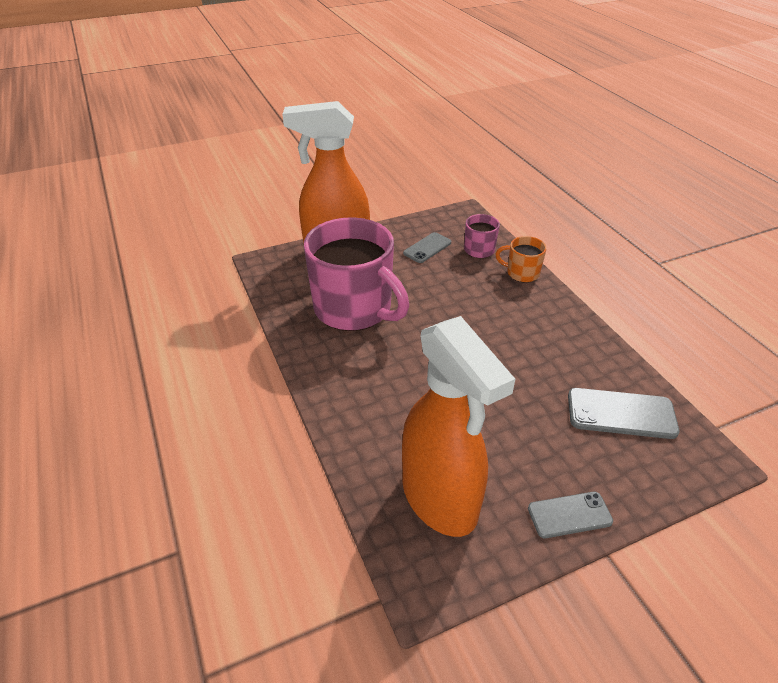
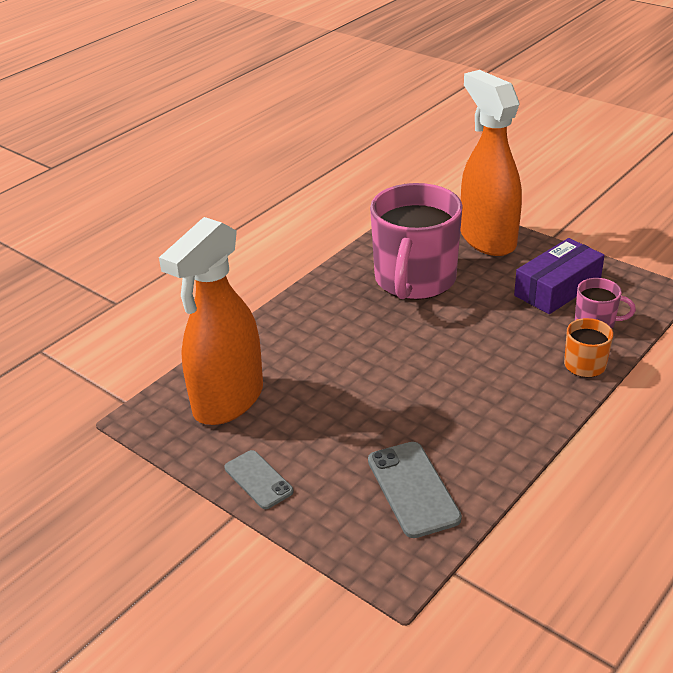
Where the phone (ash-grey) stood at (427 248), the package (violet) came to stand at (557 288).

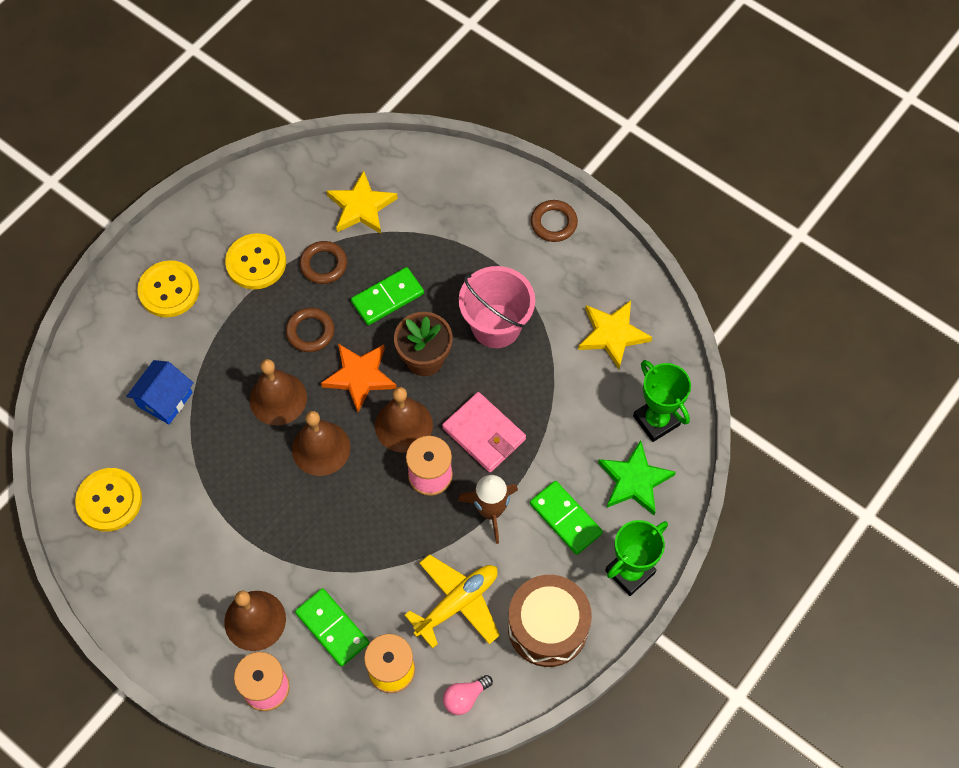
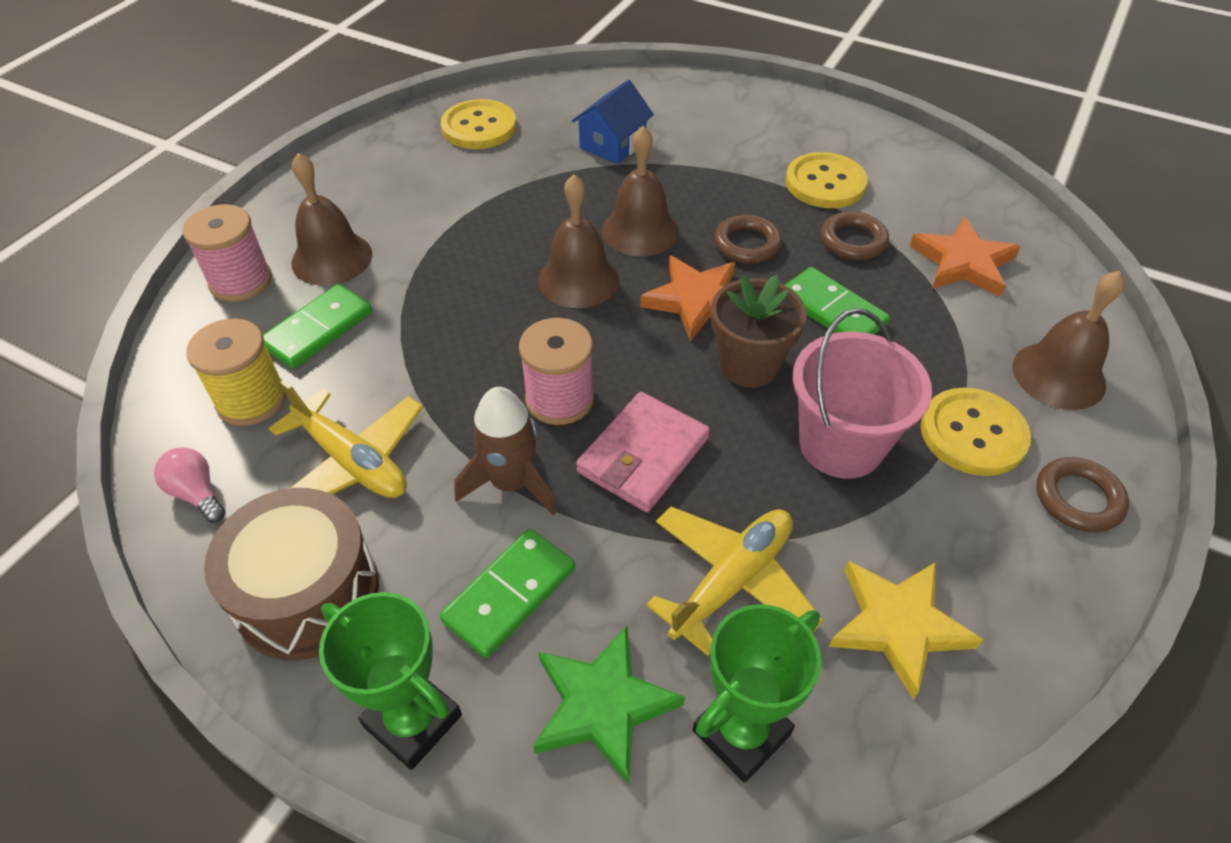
The house (cobalt) at (165 399) ended up facing another way, 75 degrees counterclockwise from before.
The button (bright yellow) ended up elsewhere, having gone from (169 290) to (973 434).
What was the five-pointed star (bright yellow) at (361 207) turned into the five-pointed star (orange) at (963 263).
The bell (russet) ended up elsewhere, having gone from (403 425) to (1058 375).
The second view gained the plane (bright yellow) at (731 581).

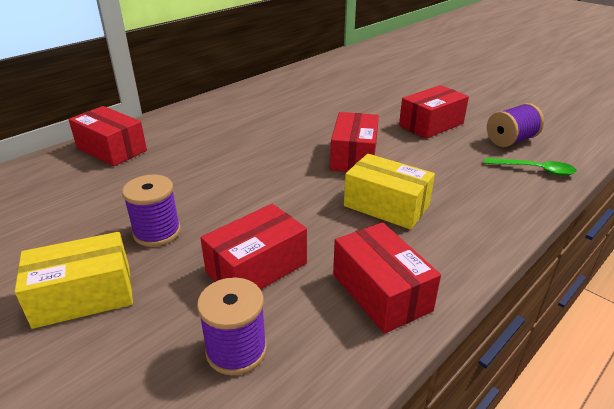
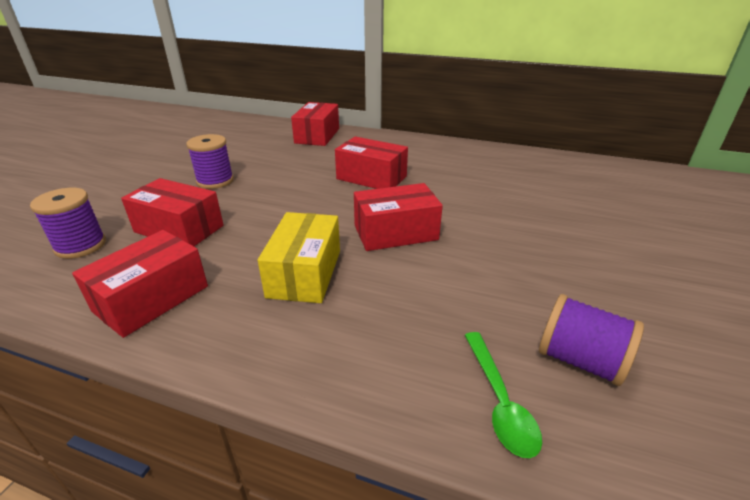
The second view lost the package (bright yellow) at (83 296).
The package (scarlet) ended up elsewhere, having gone from (431 124) to (371 178).

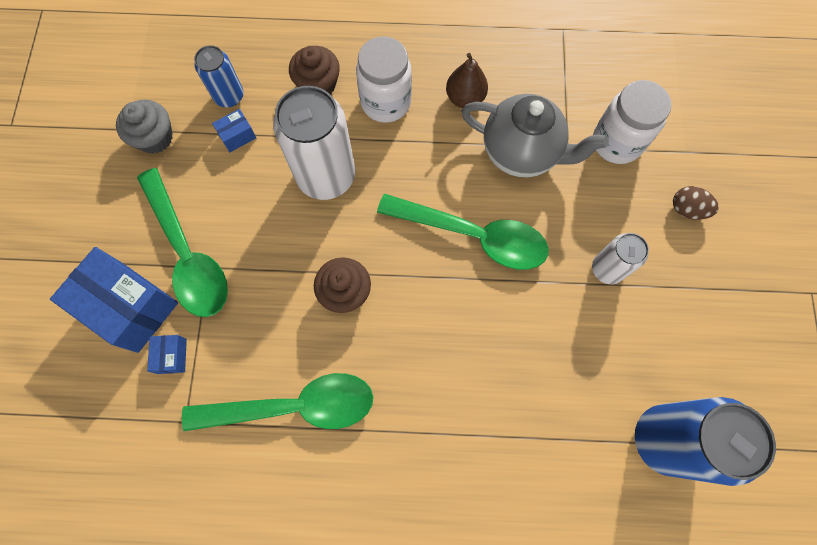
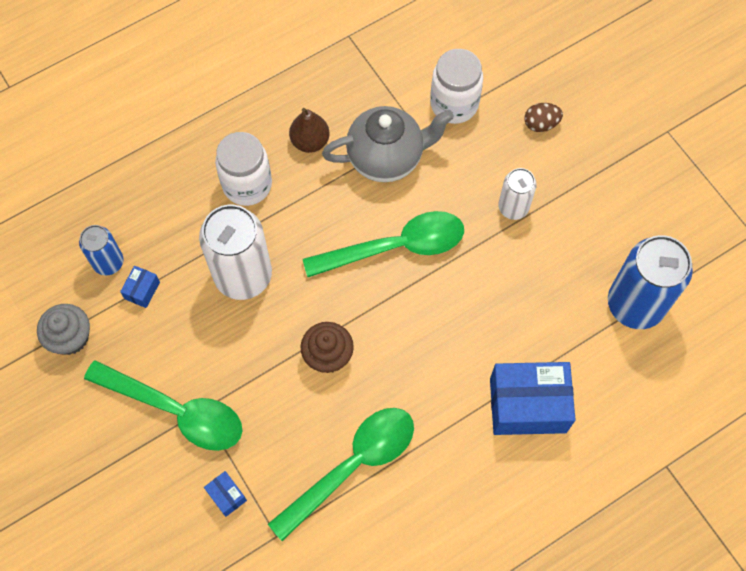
The package (cobalt) ended up elsewhere, having gone from (130 307) to (527 405).
The second view lost the fairy cake (russet) at (318 84).

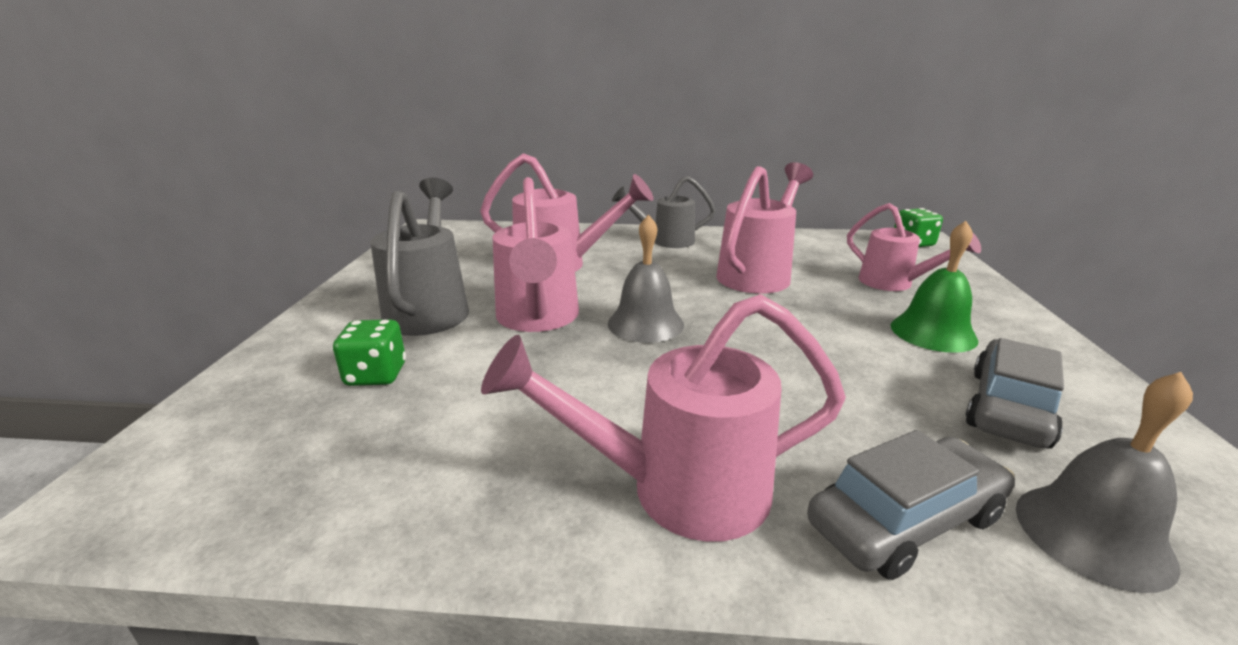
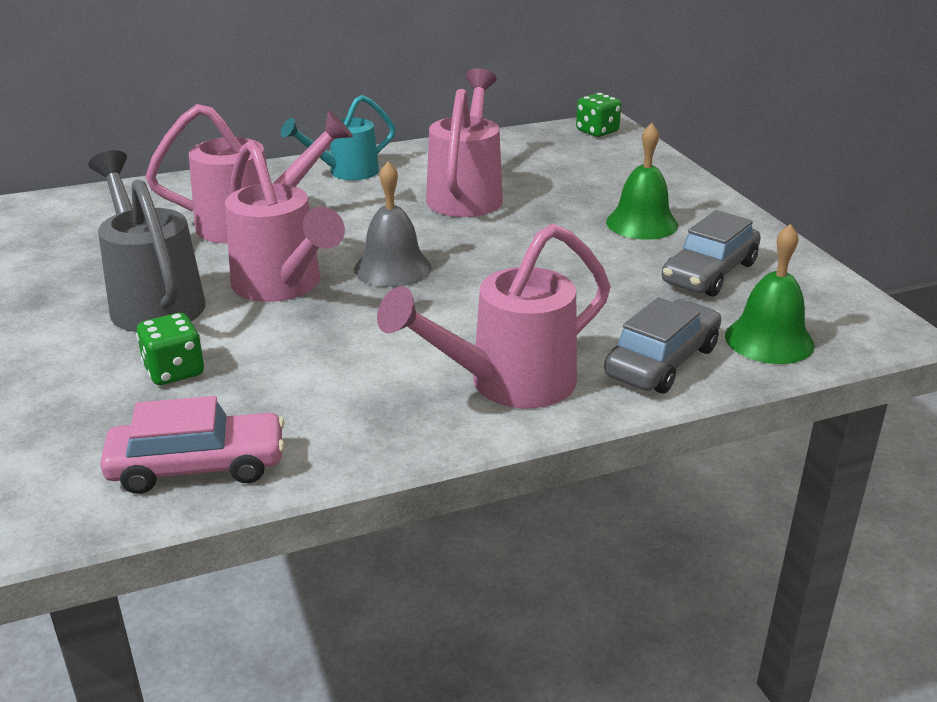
What was the sprinkling can (ash-grey) at (665 241) turned into the sprinkling can (teal) at (345 172).
The second view lost the sprinkling can (rosy) at (894 284).
The toy car (ash-grey) at (1008 408) ended up facing another way, 150 degrees counterclockwise from before.
What was the bell (ash-grey) at (1093 535) turned into the bell (leaf-green) at (769 340).
The second view gained the toy car (rosy) at (198 467).

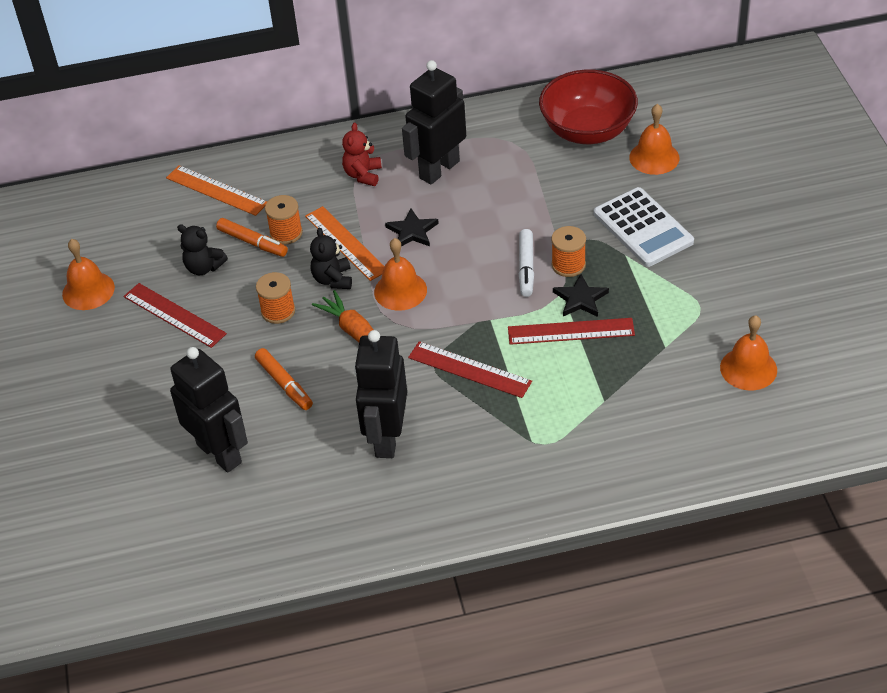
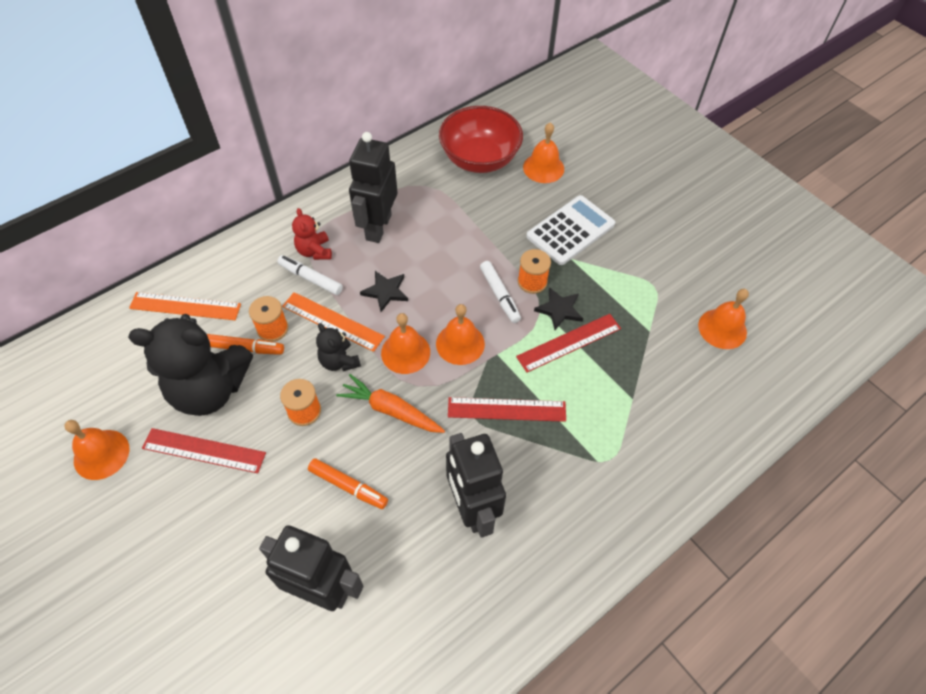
The size of the teddy bear (ebony) at (204 267) changed by a factor of 2.14.
The adding machine (white) at (643 228) ended up facing another way, 75 degrees counterclockwise from before.
The second view gained the marker (white) at (311 279).
The second view gained the bell (orange) at (460 343).

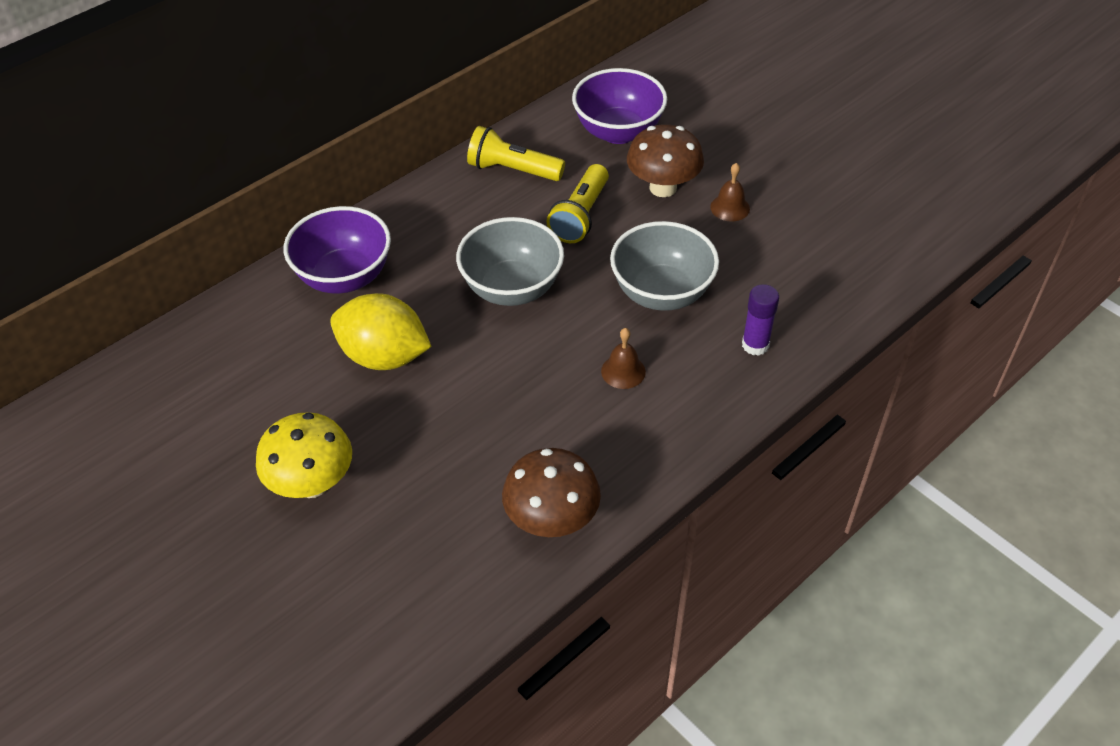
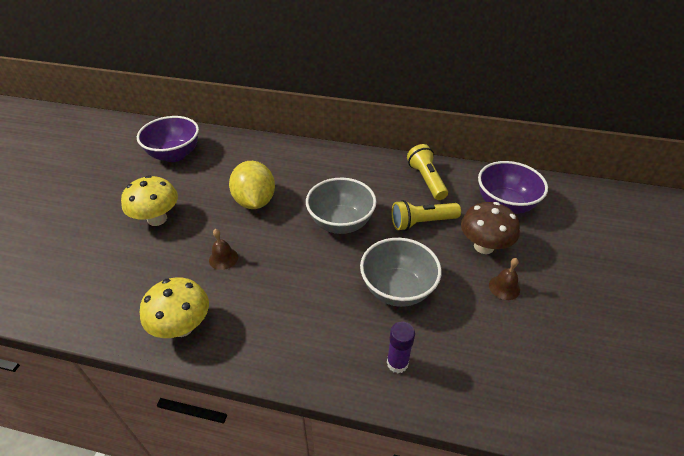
The bowl (violet) ended up elsewhere, having gone from (344 277) to (175 155).
What was the mushroom (russet) at (552 520) turned into the mushroom (bright yellow) at (182 326).
The bell (russet) ended up elsewhere, having gone from (623 371) to (223 258).

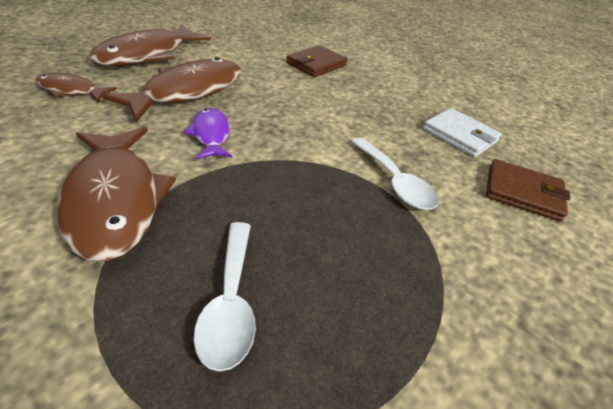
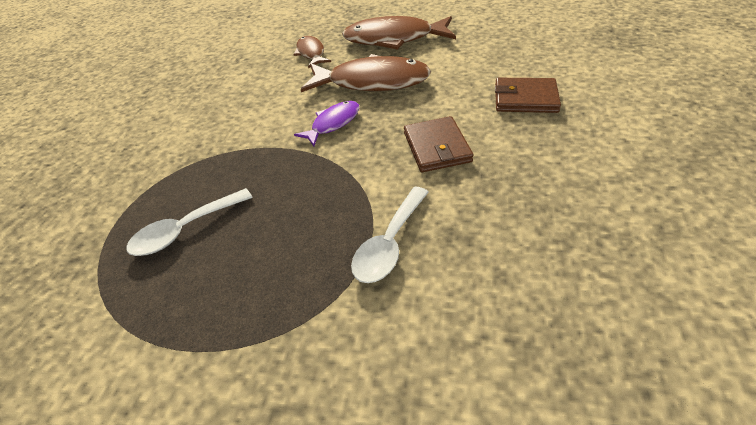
The second view lost the toy fish (russet) at (115 200).
The second view lost the card wallet (white) at (460 135).
The card wallet (russet) ended up elsewhere, having gone from (523 193) to (437 147).

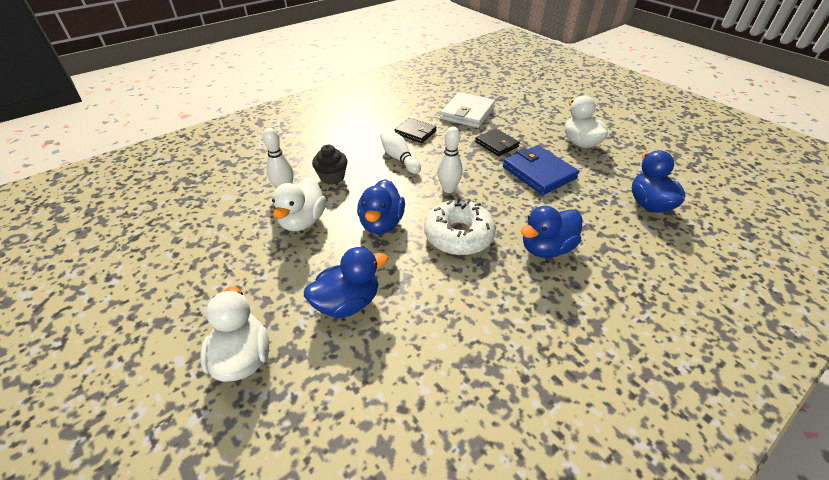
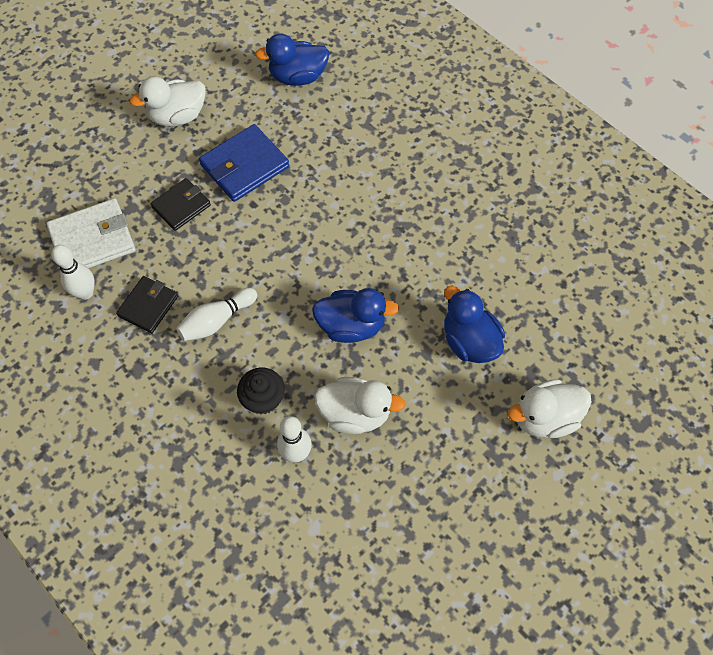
The second view lost the donut (white) at (458 235).
The skittle (white) ended up elsewhere, having gone from (448 189) to (85 293).
The card wallet (white) at (467 113) ended up facing another way, 45 degrees counterclockwise from before.
The second view lost the toy duck (cobalt) at (546 248).

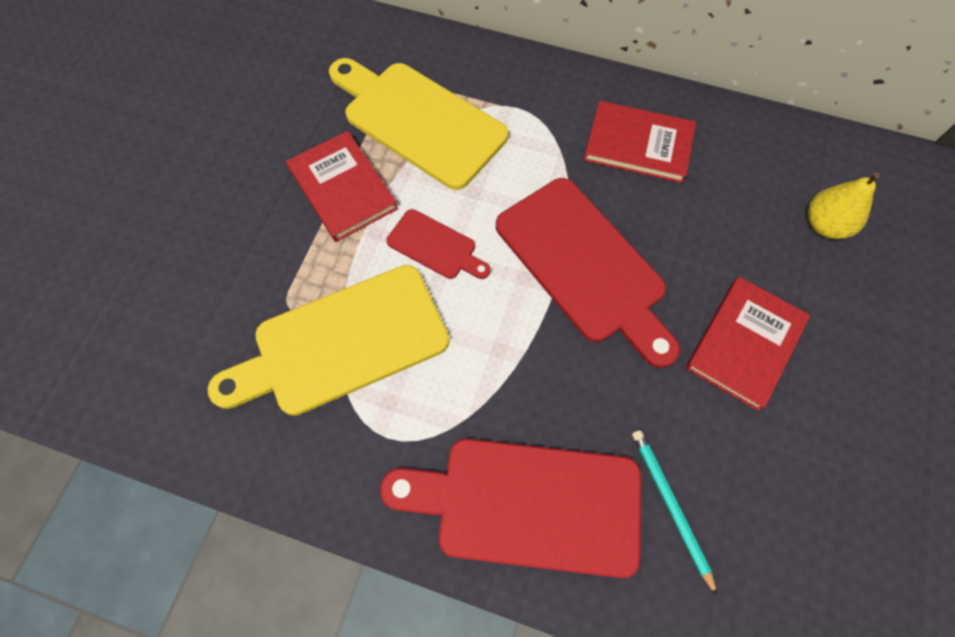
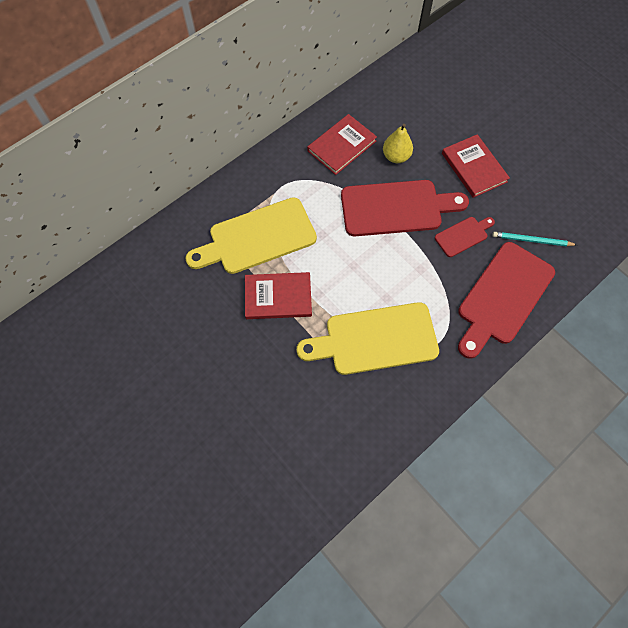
The cutting board (bright yellow) at (343 342) ended up facing another way, 75 degrees clockwise from before.
The cutting board (scarlet) ended up elsewhere, having gone from (435 246) to (463 236).
The pear (bright yellow) ended up elsewhere, having gone from (824 225) to (396 156).

